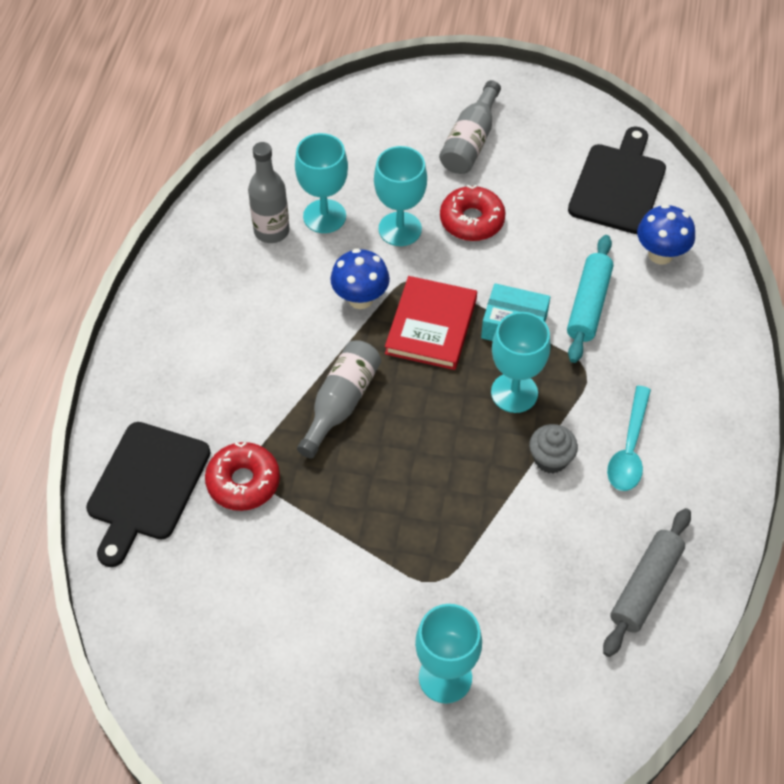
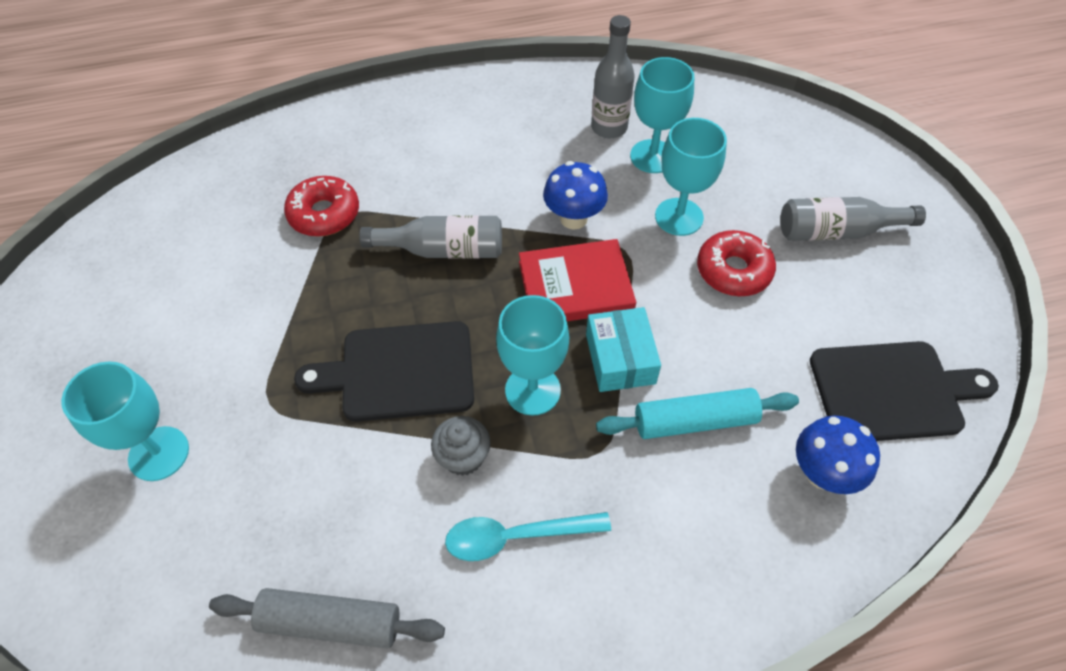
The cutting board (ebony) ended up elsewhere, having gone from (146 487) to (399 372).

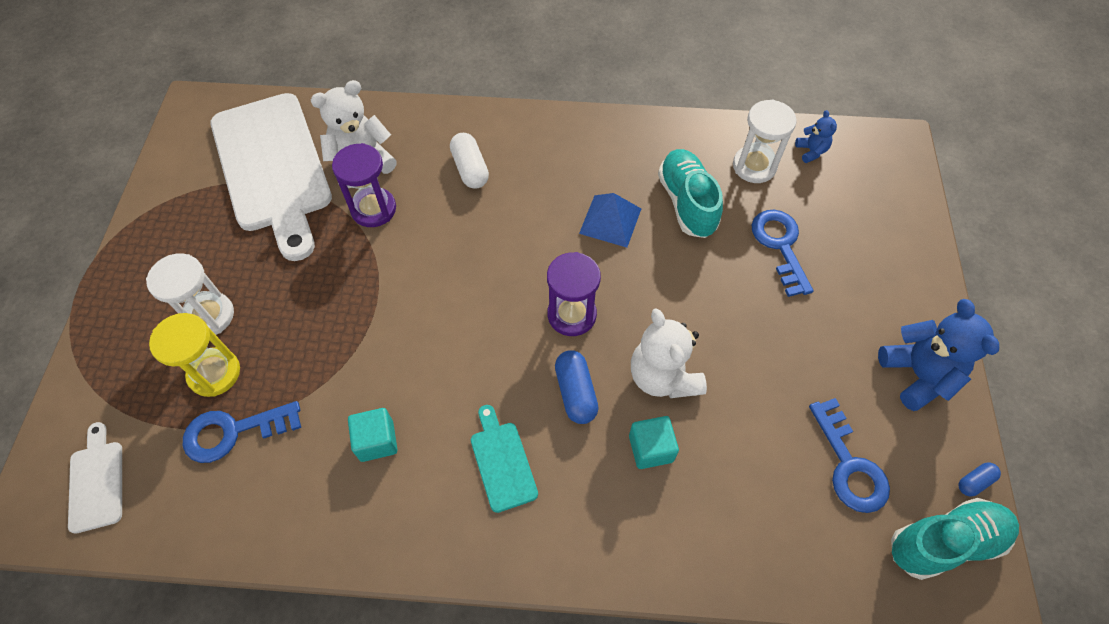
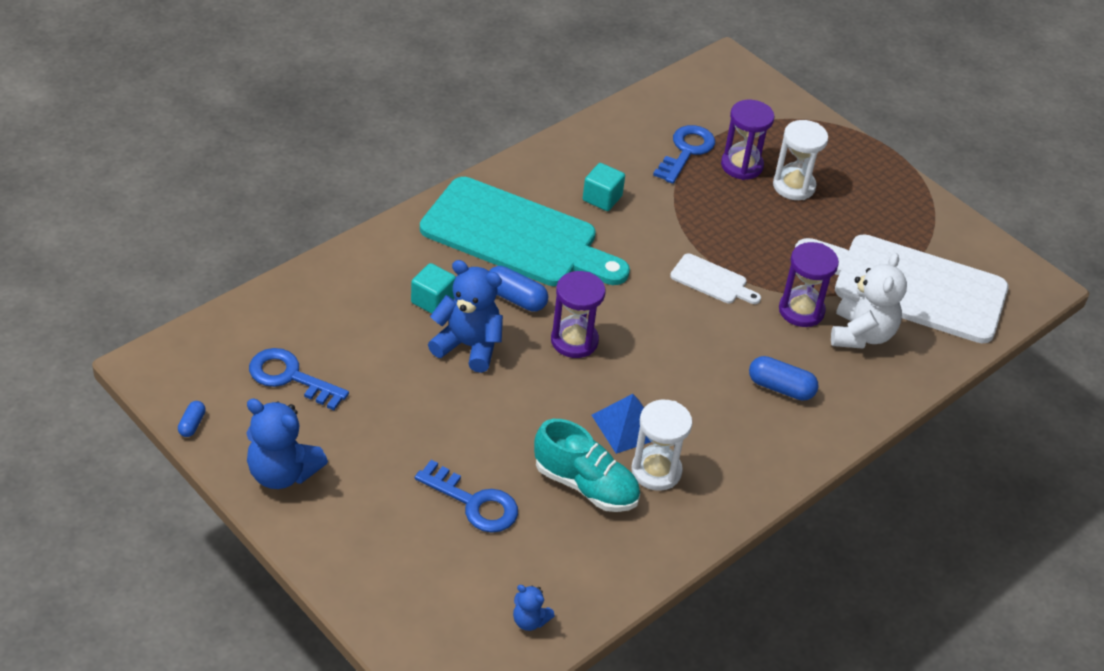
The cutting board (white) ended up elsewhere, having gone from (96 482) to (712 280).
What was the sandglass (bright yellow) at (214 373) turned into the sandglass (violet) at (741 165).
What was the pill (white) at (470 169) turned into the pill (cobalt) at (781 388).
The size of the cutting board (teal) at (502 462) changed by a factor of 2.34.
What was the teddy bear (white) at (663 376) turned into the teddy bear (cobalt) at (468 346).
The sandglass (white) ended up elsewhere, having gone from (754 166) to (656 471).
The second view lost the lace-up shoe (teal) at (945 542).

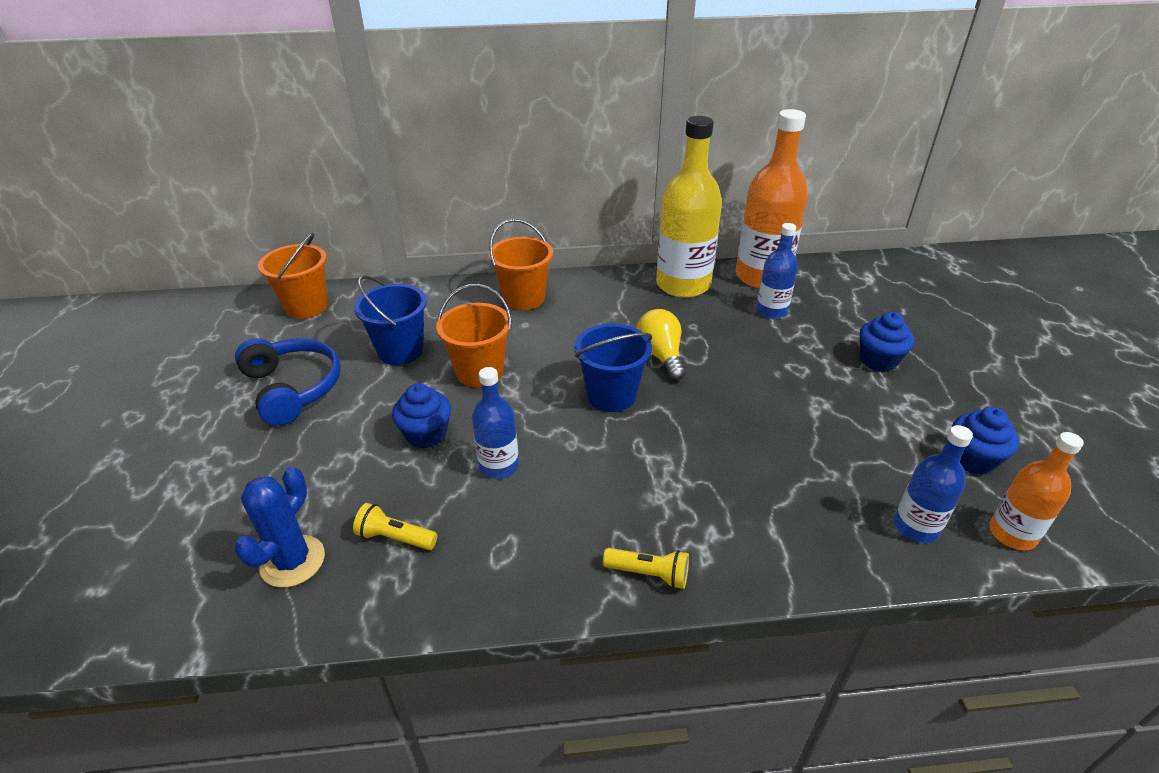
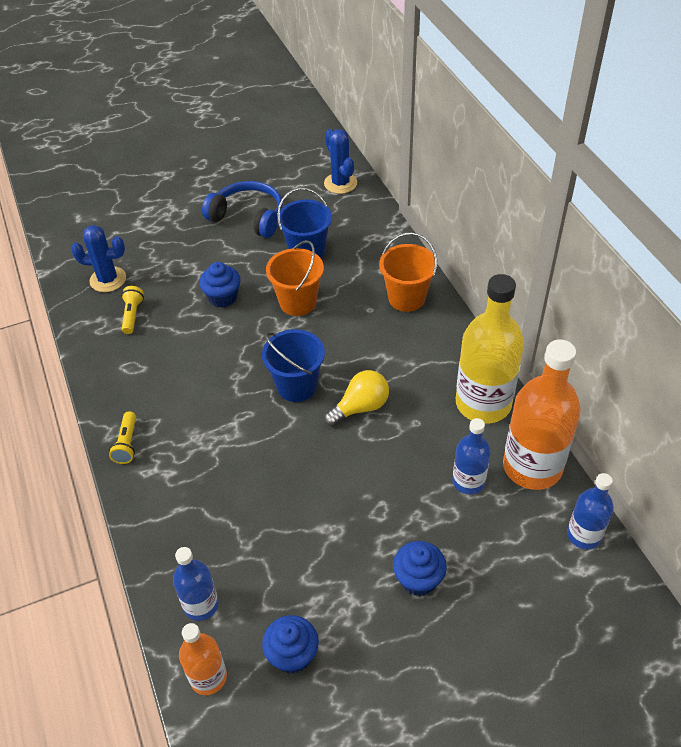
The over-ear headphones (cobalt) at (293 388) ended up facing another way, 105 degrees counterclockwise from before.
Where the pail (orange) stood at (306 306), the saguaro cactus (cobalt) came to stand at (340 183).
The flask (cobalt) ended up elsewhere, having gone from (499 466) to (584 535).

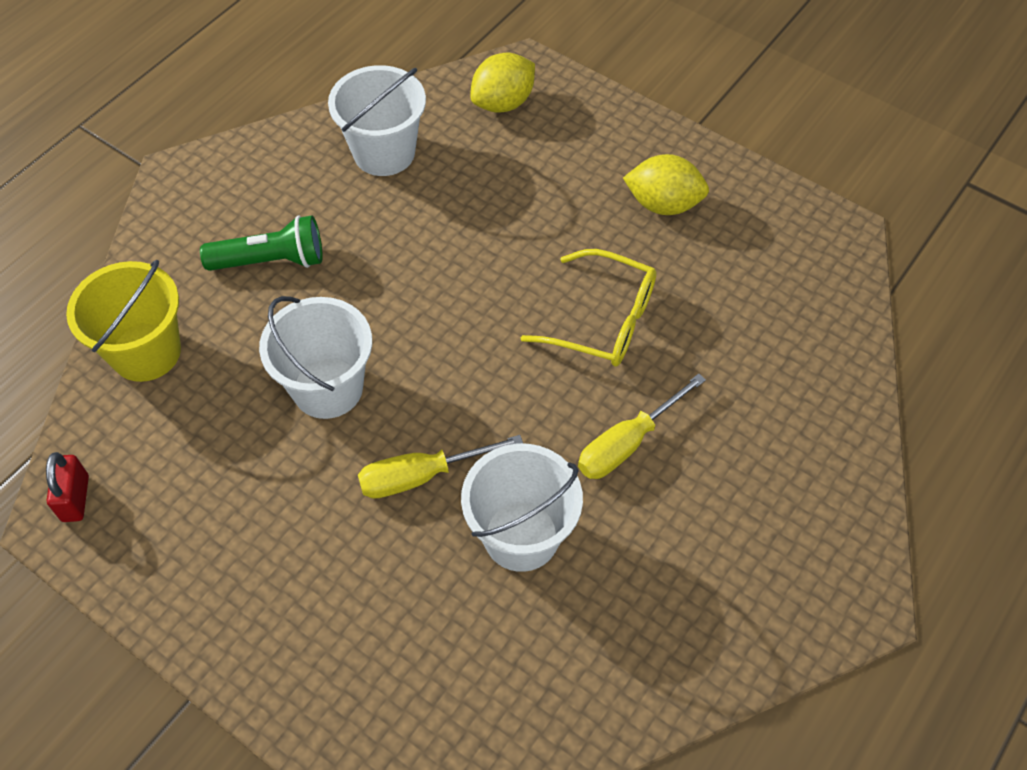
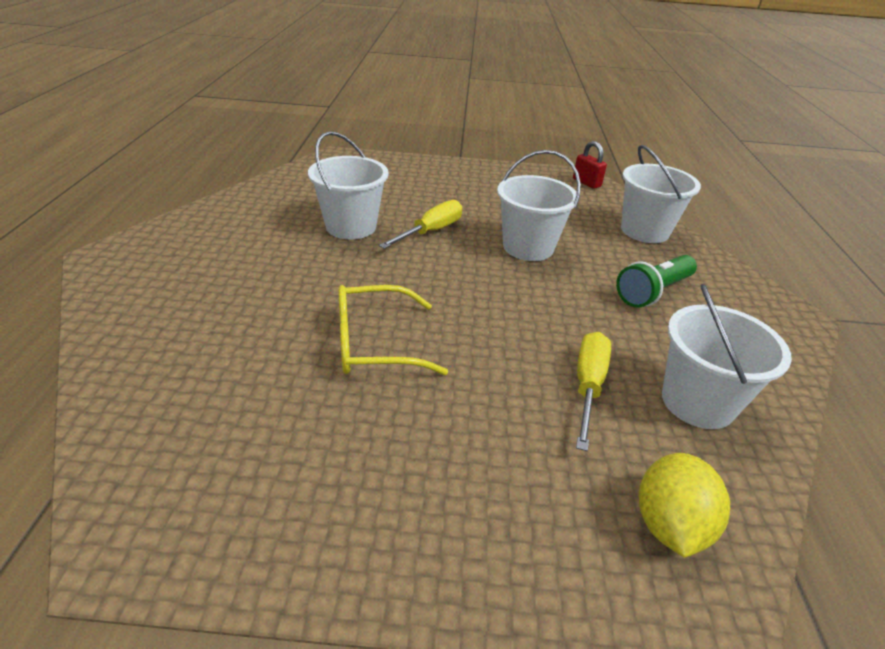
What was the pail (bright yellow) at (146 352) turned into the pail (white) at (644 231).
The screwdriver (bright yellow) ended up elsewhere, having gone from (627 443) to (588 386).
The second view lost the lemon (bright yellow) at (663 204).

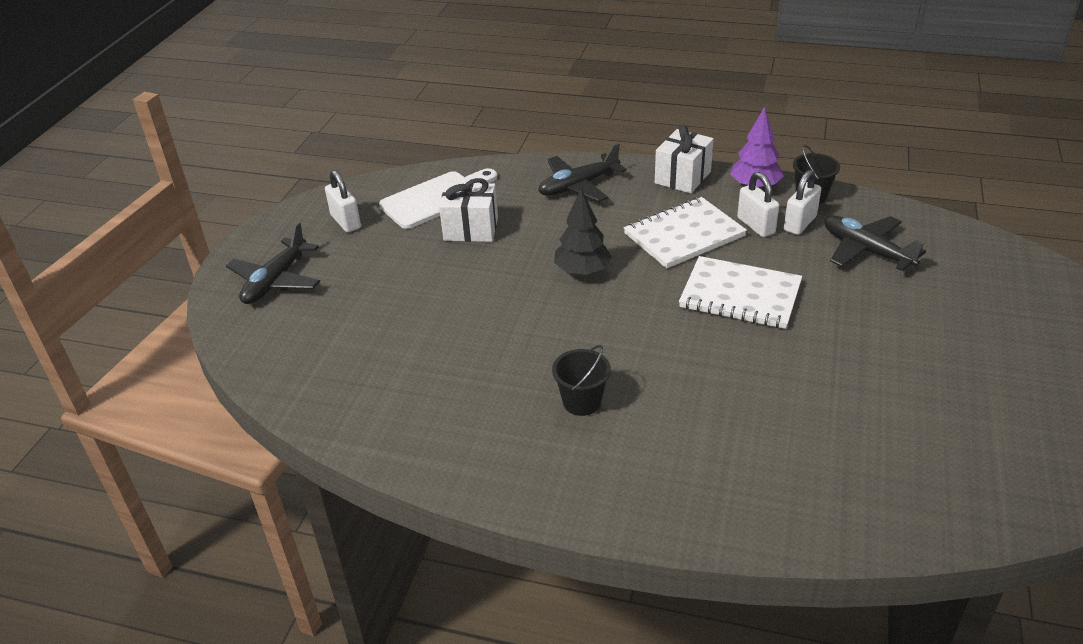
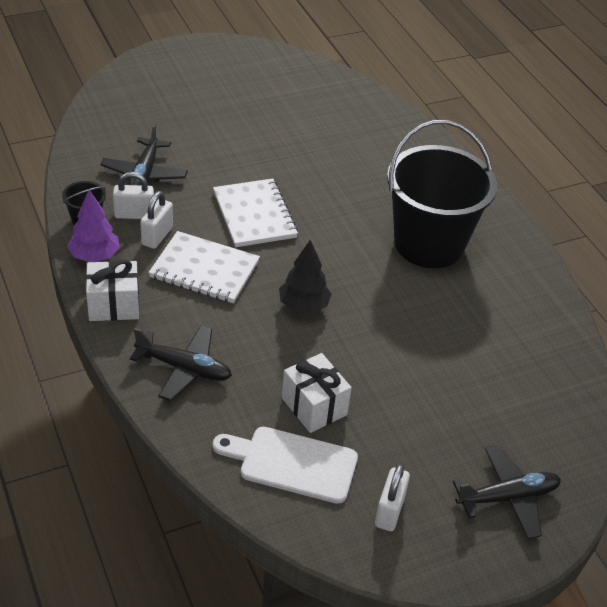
The size of the pail (ebony) at (582 402) changed by a factor of 2.50.

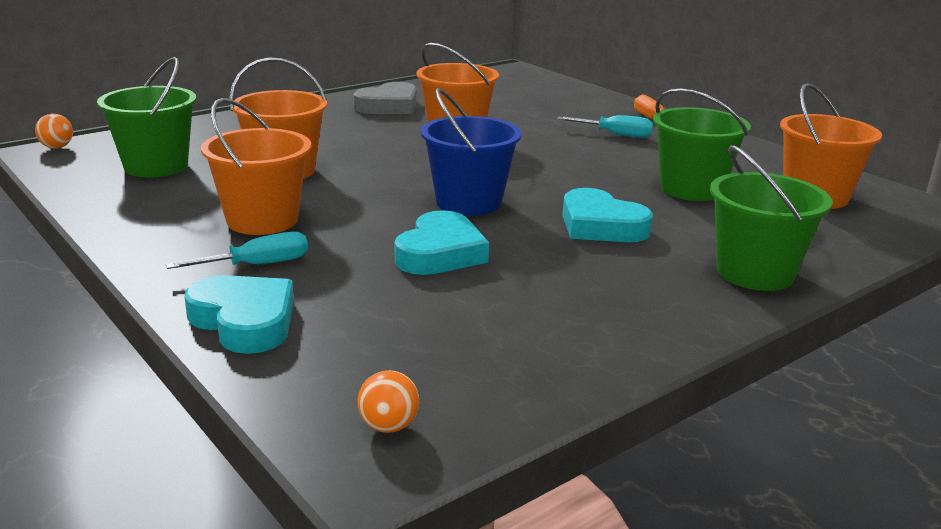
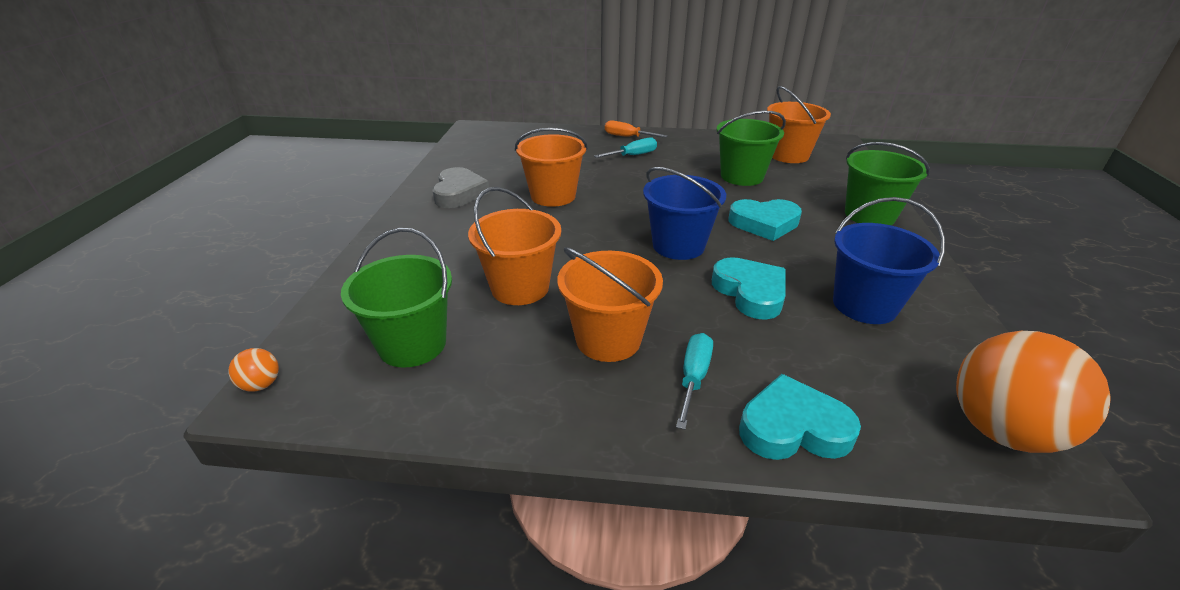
The size of the sphere (orange) at (388 426) changed by a factor of 2.46.
The second view gained the pail (cobalt) at (864 305).

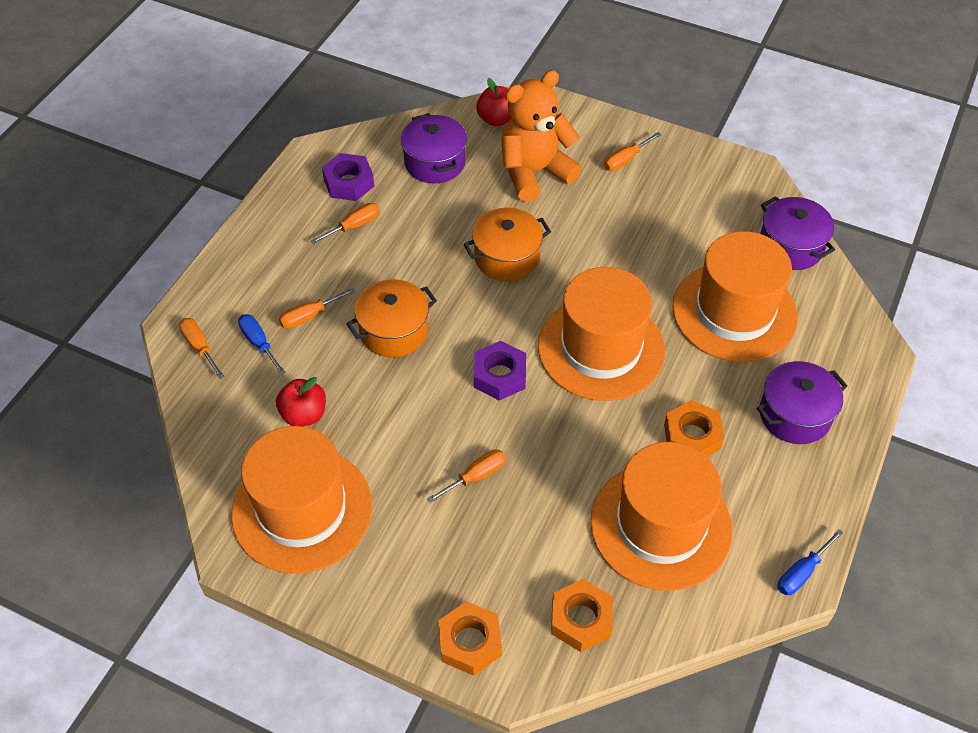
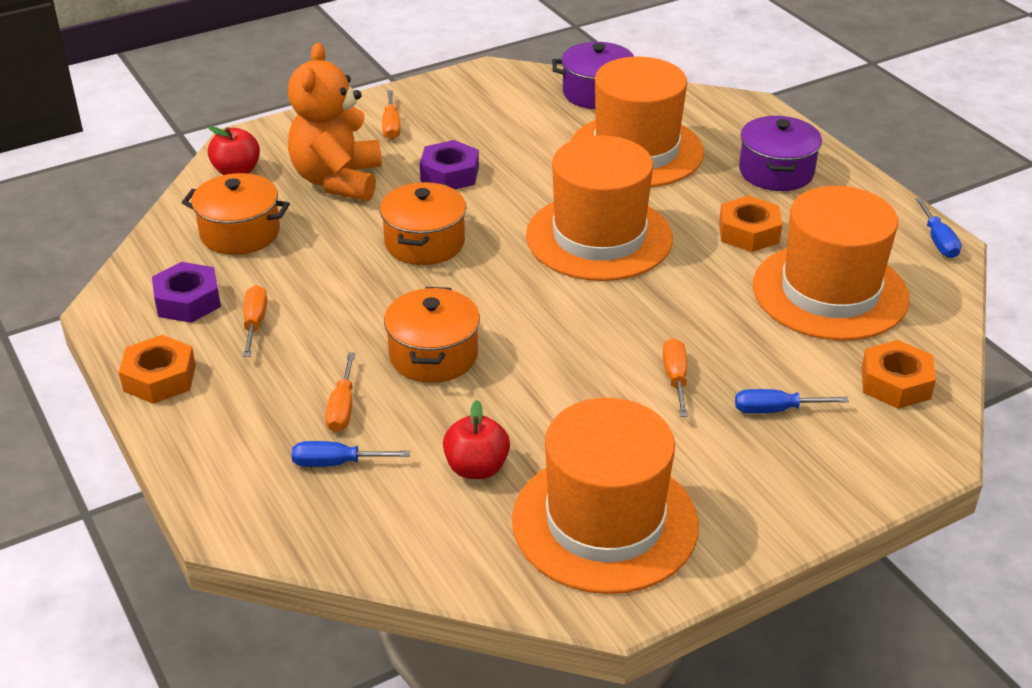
The second view lost the screwdriver (orange) at (200 347).
What was the stockpot (violet) at (435 162) turned into the stockpot (orange) at (240 233).
The hex nut (orange) ended up elsewhere, having gone from (470 642) to (160 378).
The hex nut (violet) ended up elsewhere, having gone from (499 376) to (450 174).
The second view gained the screwdriver (cobalt) at (775 410).

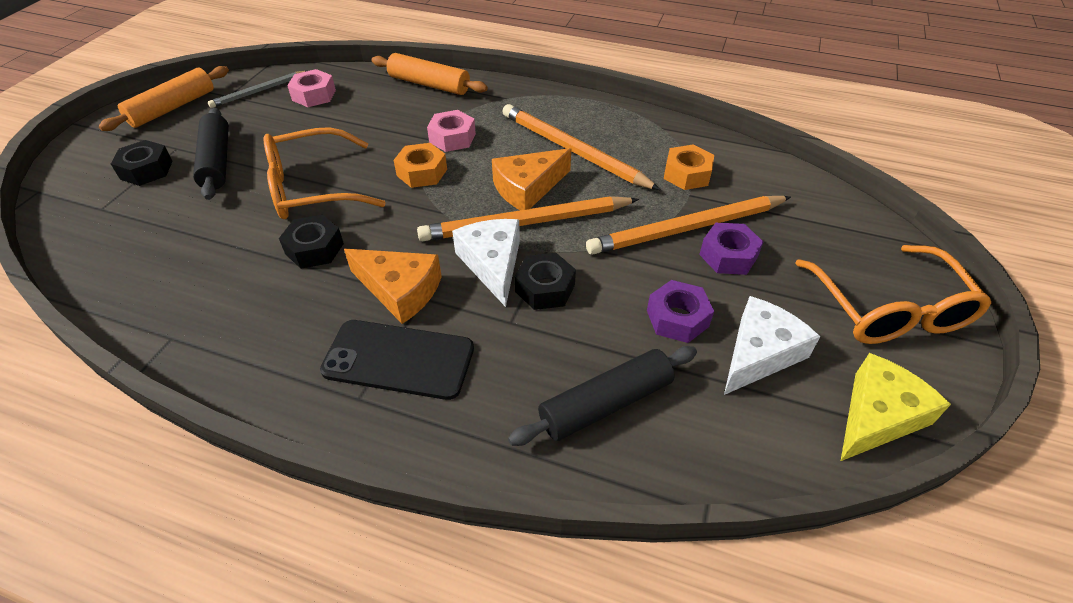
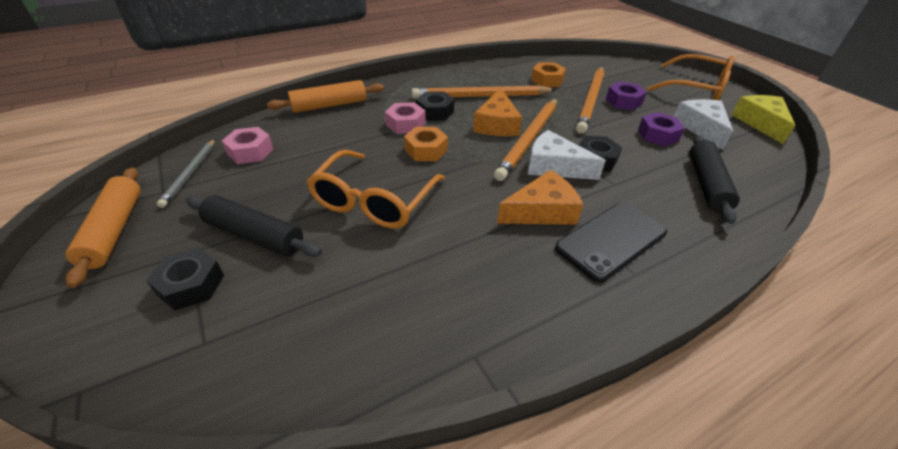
The hex nut (ebony) ended up elsewhere, having gone from (314 248) to (435 112).

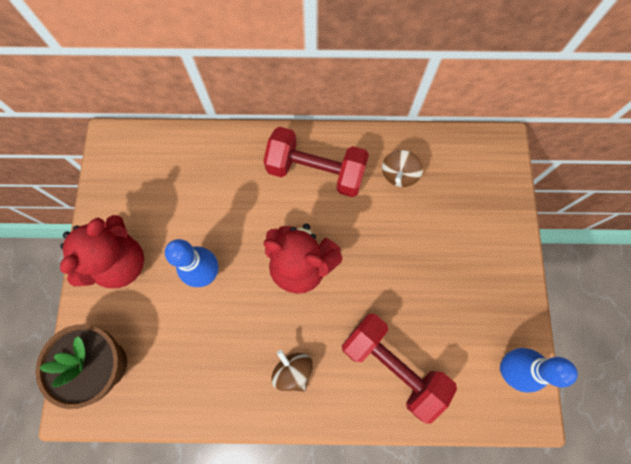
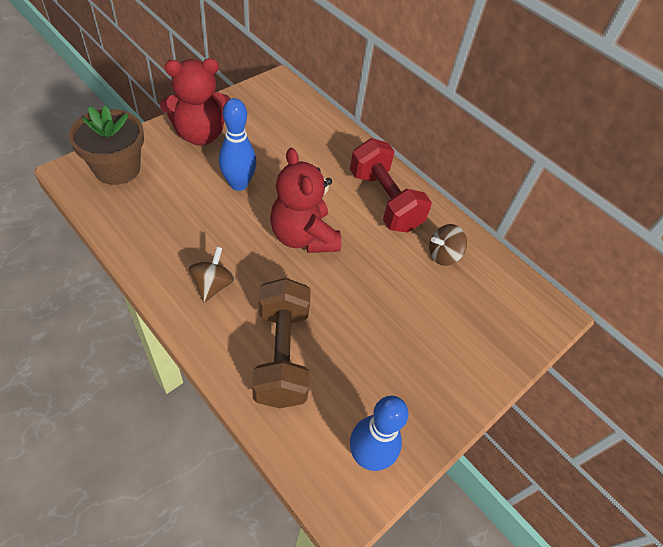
What was the hand weight (scarlet) at (392 366) turned into the hand weight (russet) at (281 355).

